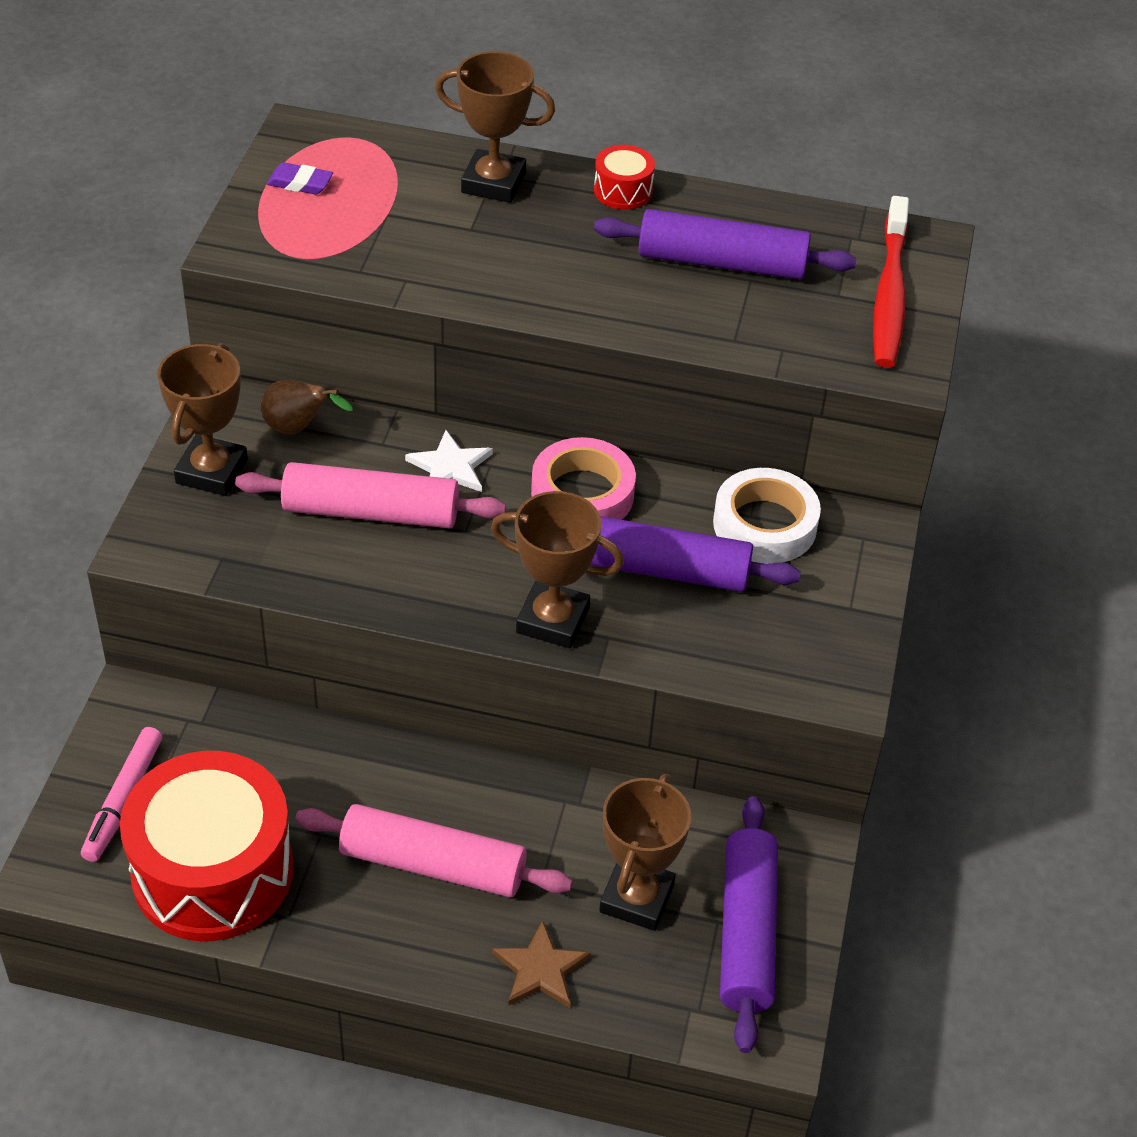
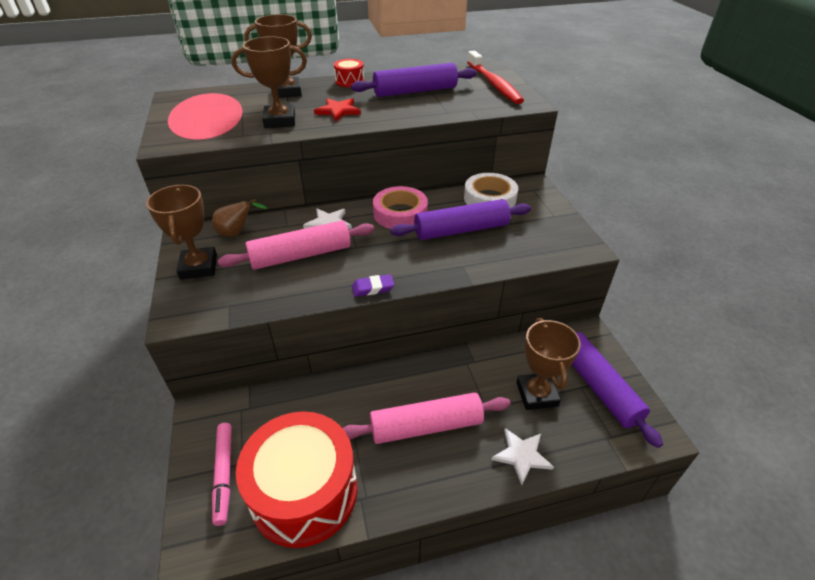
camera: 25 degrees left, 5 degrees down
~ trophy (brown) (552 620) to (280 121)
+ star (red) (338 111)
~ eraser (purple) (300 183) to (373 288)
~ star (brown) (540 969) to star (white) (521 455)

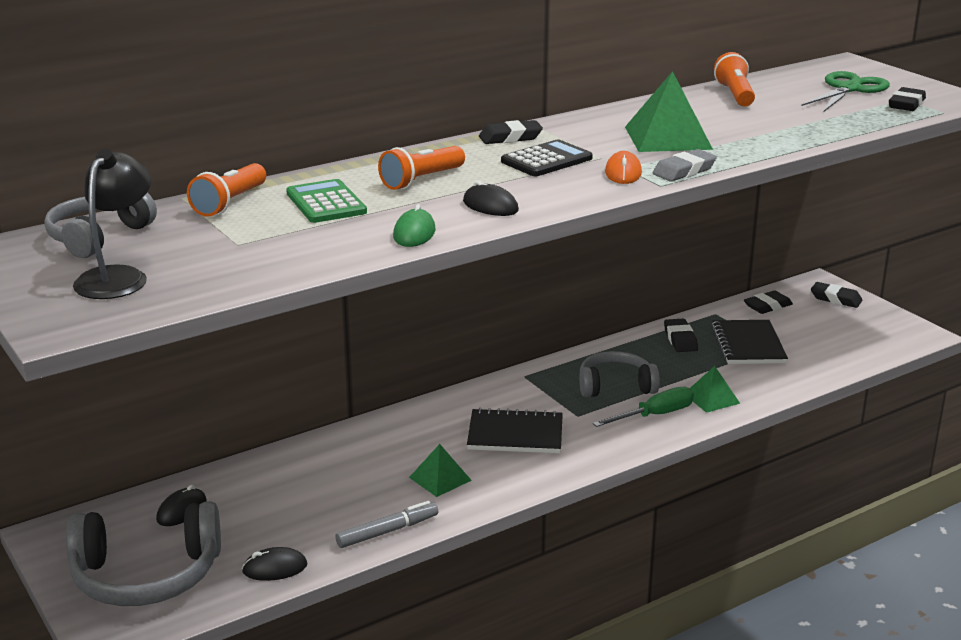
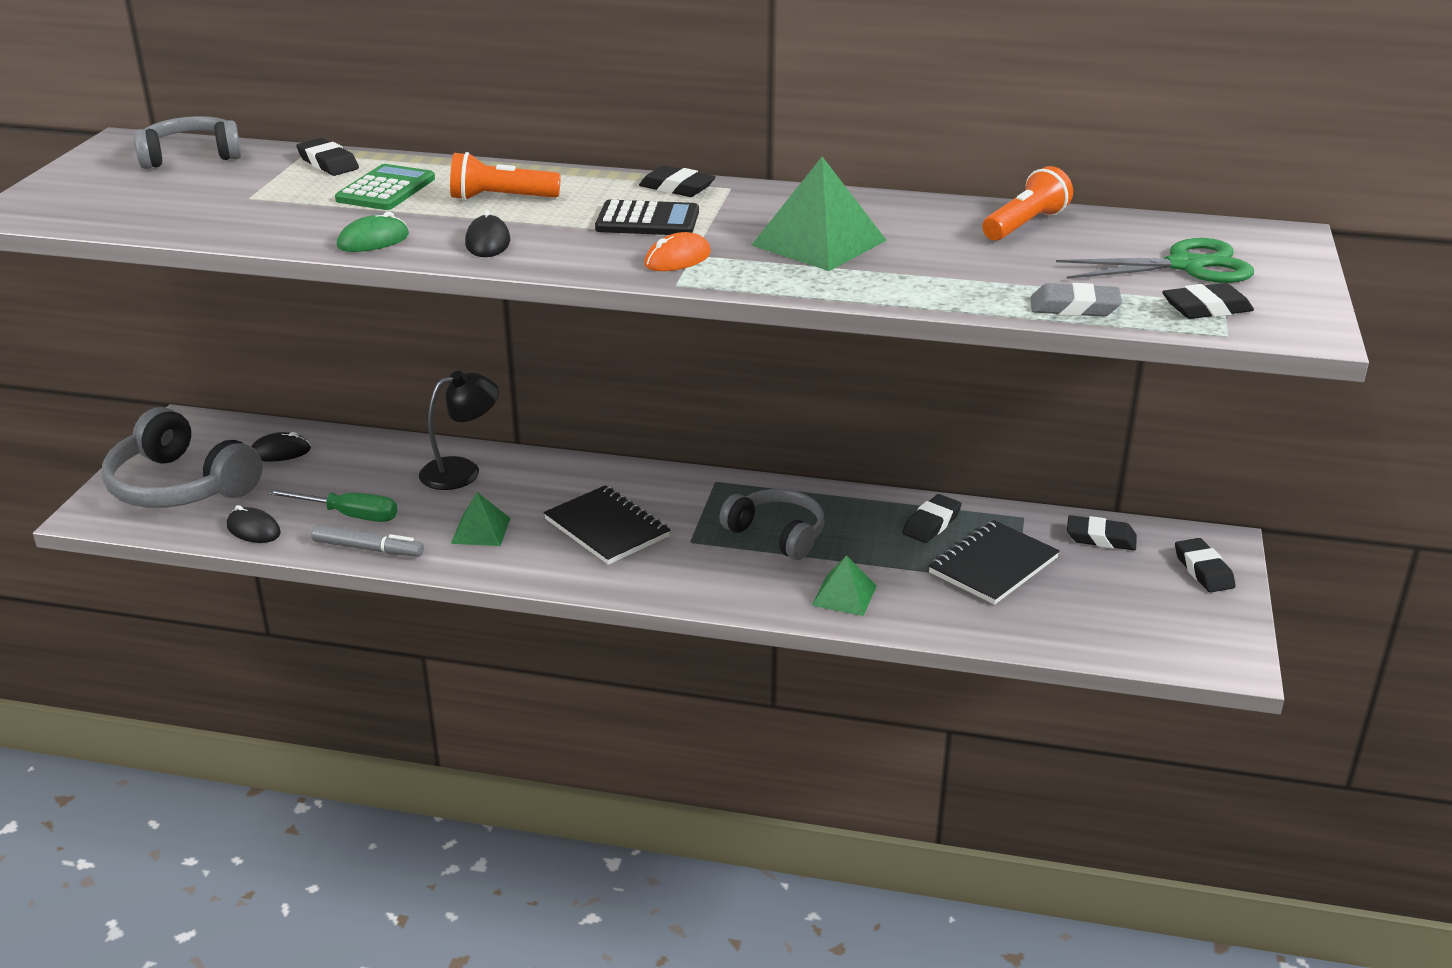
camera: 45 degrees right, 5 degrees up
~ screwdriver (green) (654 415) to (349 515)
~ flashlight (orange) (230 203) to eraser (black) (328 163)
~ lamp (black) (118 277) to (462 471)
~ eraser (grey) (684 171) to (1074 307)

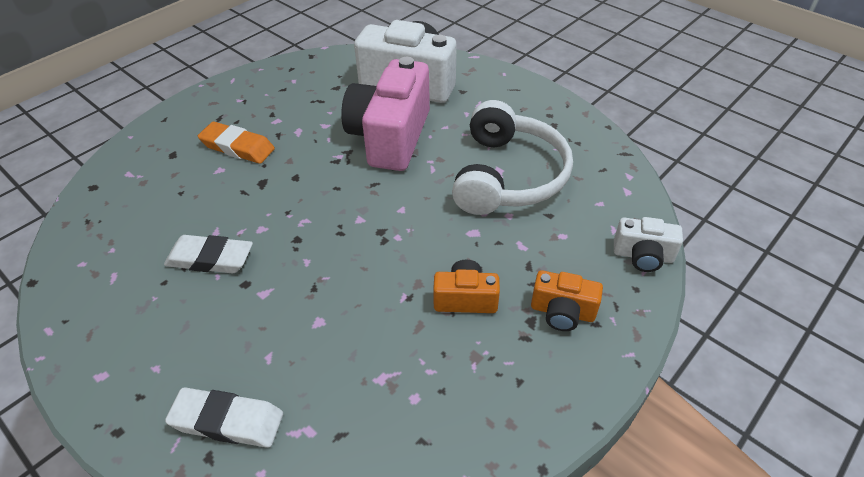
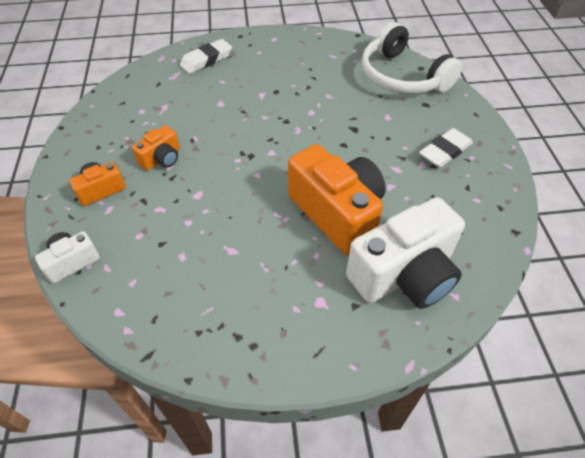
camera: 130 degrees right, 5 degrees up
~ camera (pink) (390 137) to camera (orange) (337 213)
~ headphones (white) (508 176) to (402 76)
~ eraser (white) (210 259) to (445 151)
- eraser (orange) (237 147)

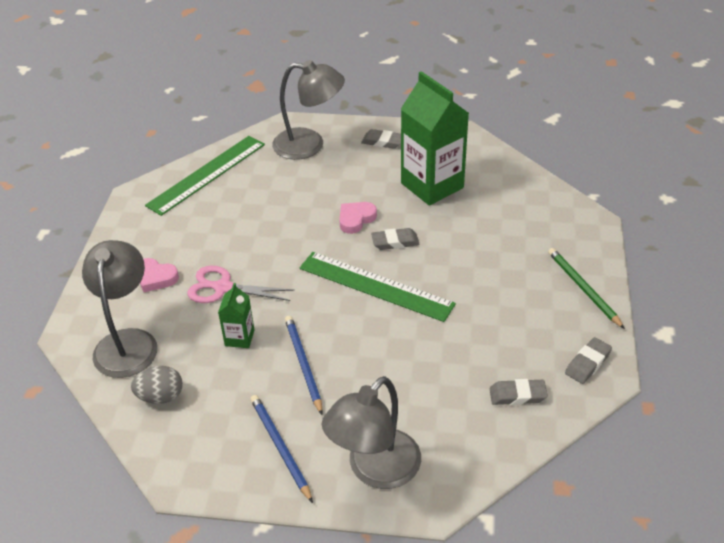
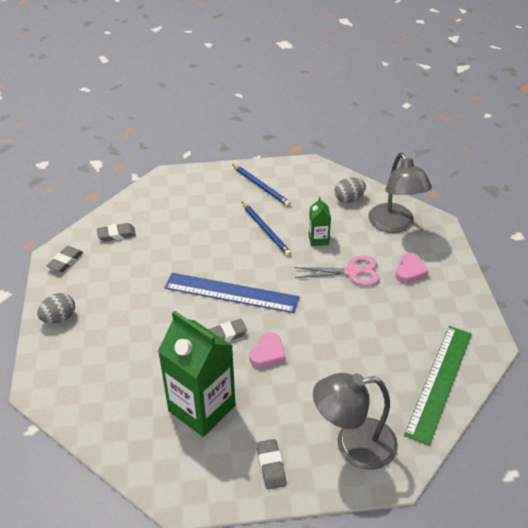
camera: 165 degrees right, 0 degrees up
~ pencil (green) (583 288) to egg (grey) (59 318)
~ ruler (green) (375 286) to ruler (blue) (231 293)
~ eraser (grey) (382 142) = (271 466) 75 degrees clockwise
~ heart (pink) (155 277) = (410 271) 105 degrees clockwise
- lamp (grey) (375 470)

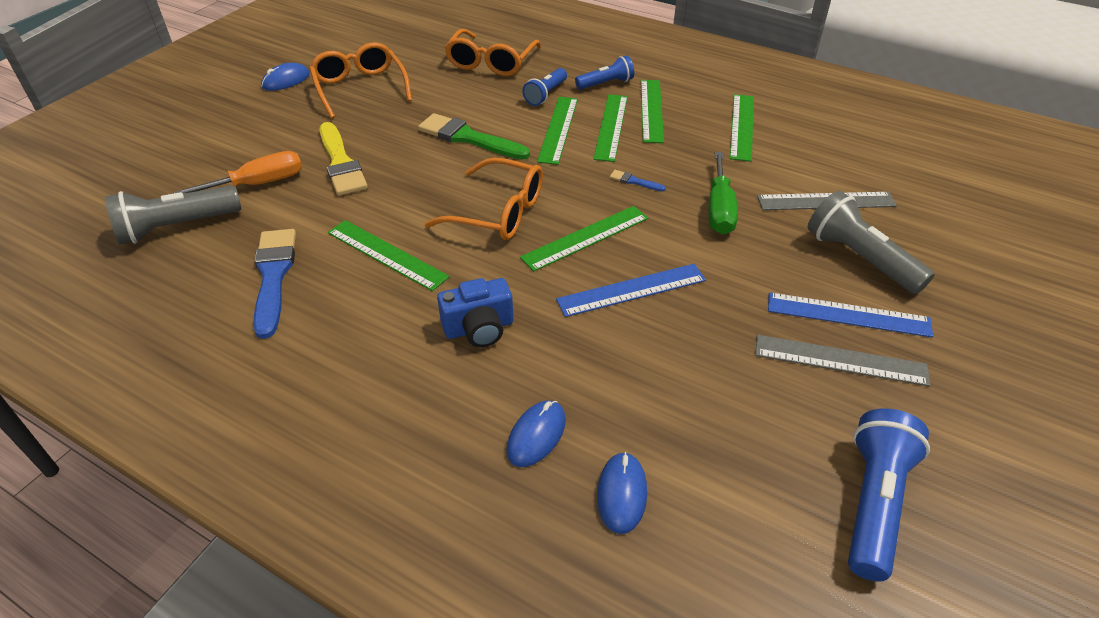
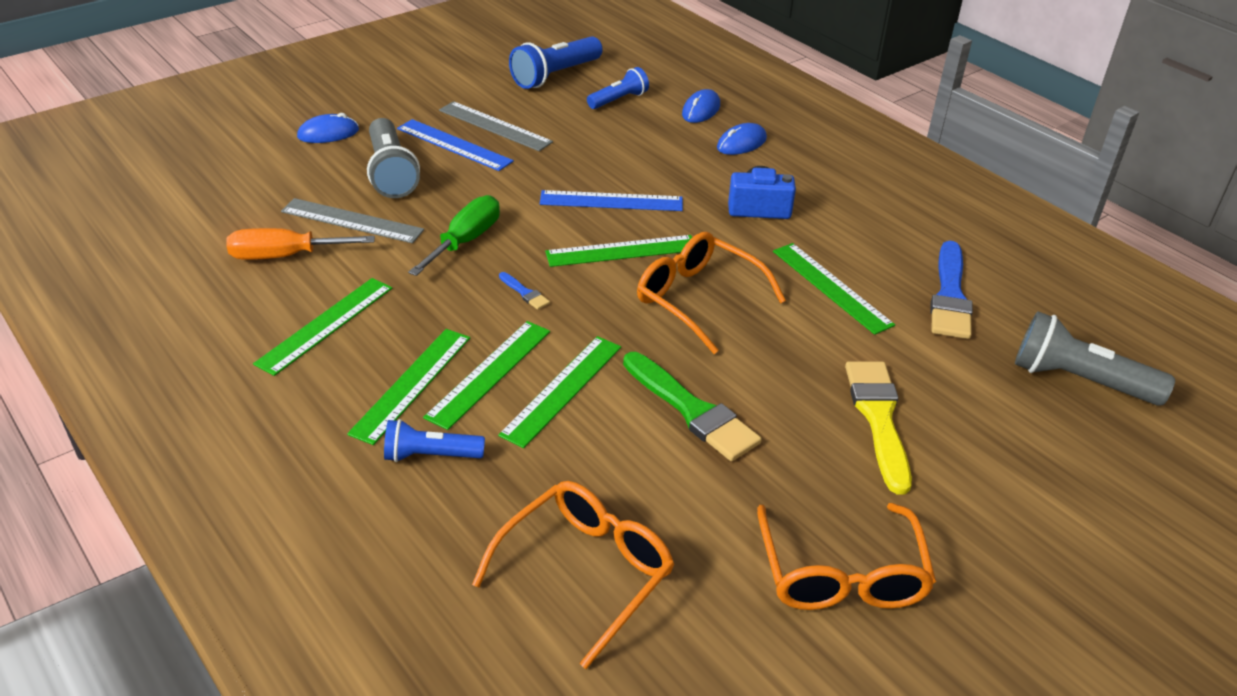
camera: 160 degrees left, 5 degrees down
~ screwdriver (orange) (259 184) to (285 256)
~ mouse (blue) (286 80) to (328 133)
~ flashlight (blue) (545 95) to (619 100)
~ flashlight (grey) (176 227) = (1078 380) 150 degrees counterclockwise

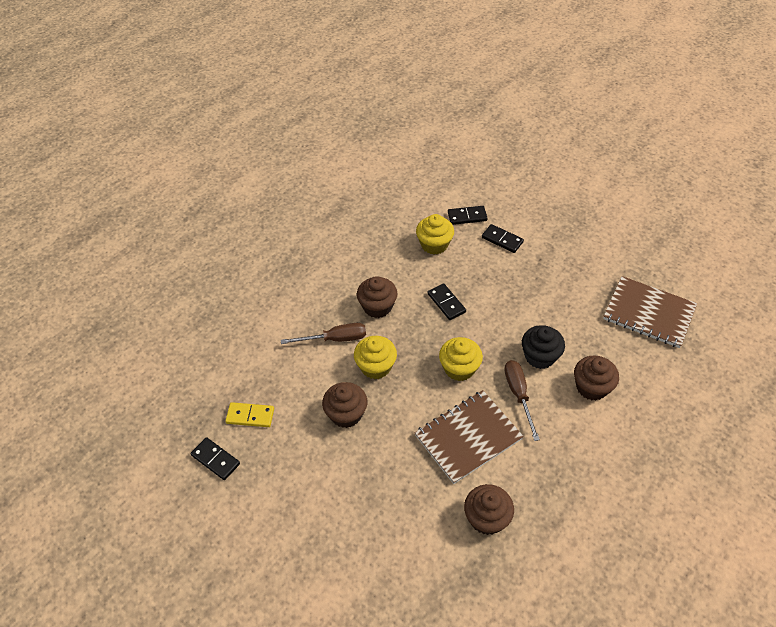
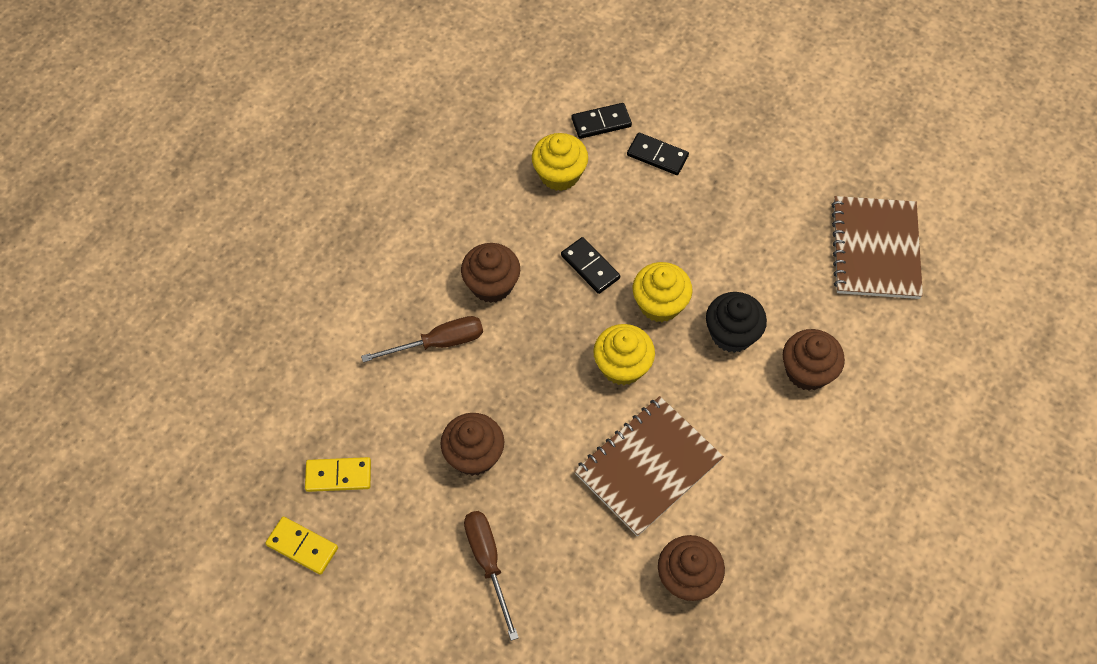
camera: 10 degrees left, 10 degrees up
~ domino (black) (215 460) to domino (yellow) (302 546)
~ screwdriver (brown) (518 395) to (488 562)
~ cupcake (yellow) (376 366) to (659 304)
~ notebook (brown) (648 313) = (875 249) 75 degrees clockwise

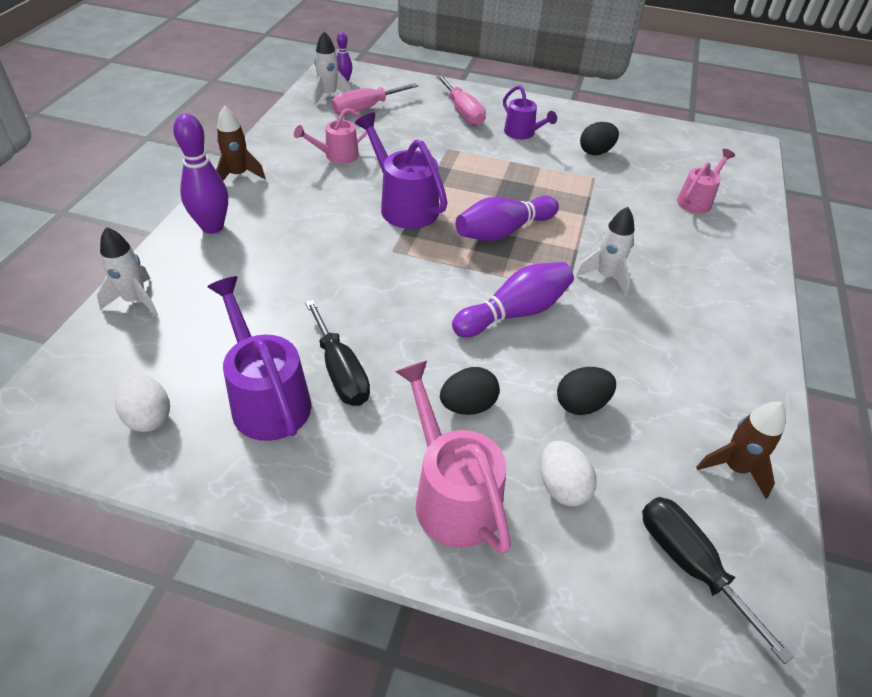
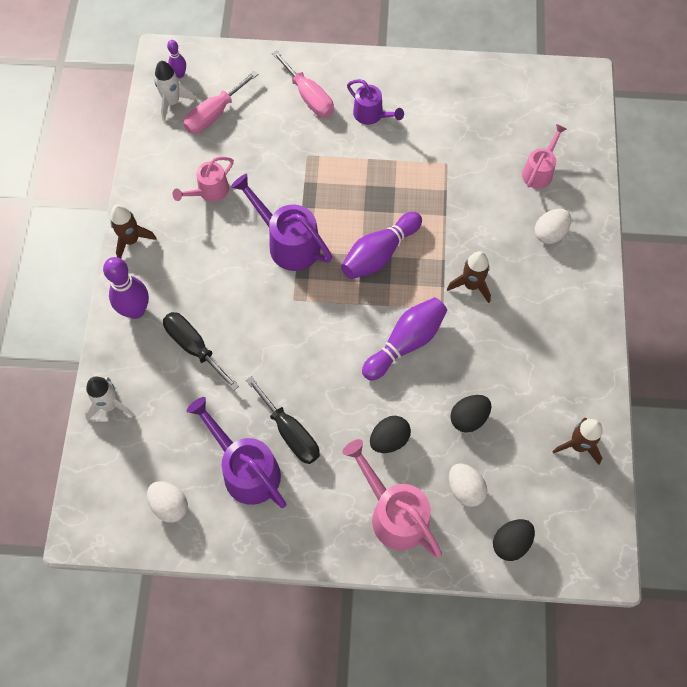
camera: 10 degrees left, 20 degrees up
~ screwdriver (black) (690 565) to (194 347)
~ rocket (white) (606 276) to rocket (brown) (471 285)
~ egg (black) (596 152) to (511 542)
+ egg (white) (550 233)

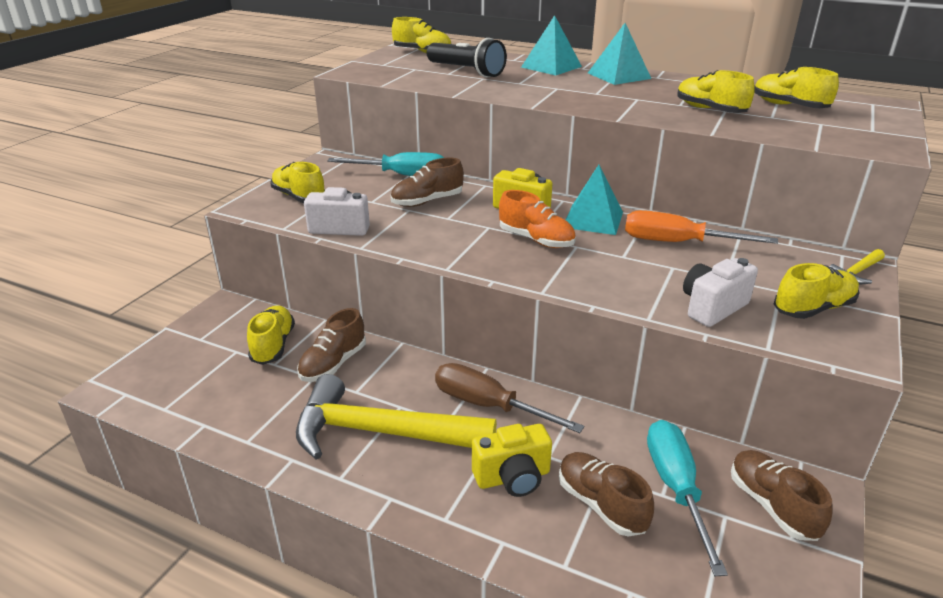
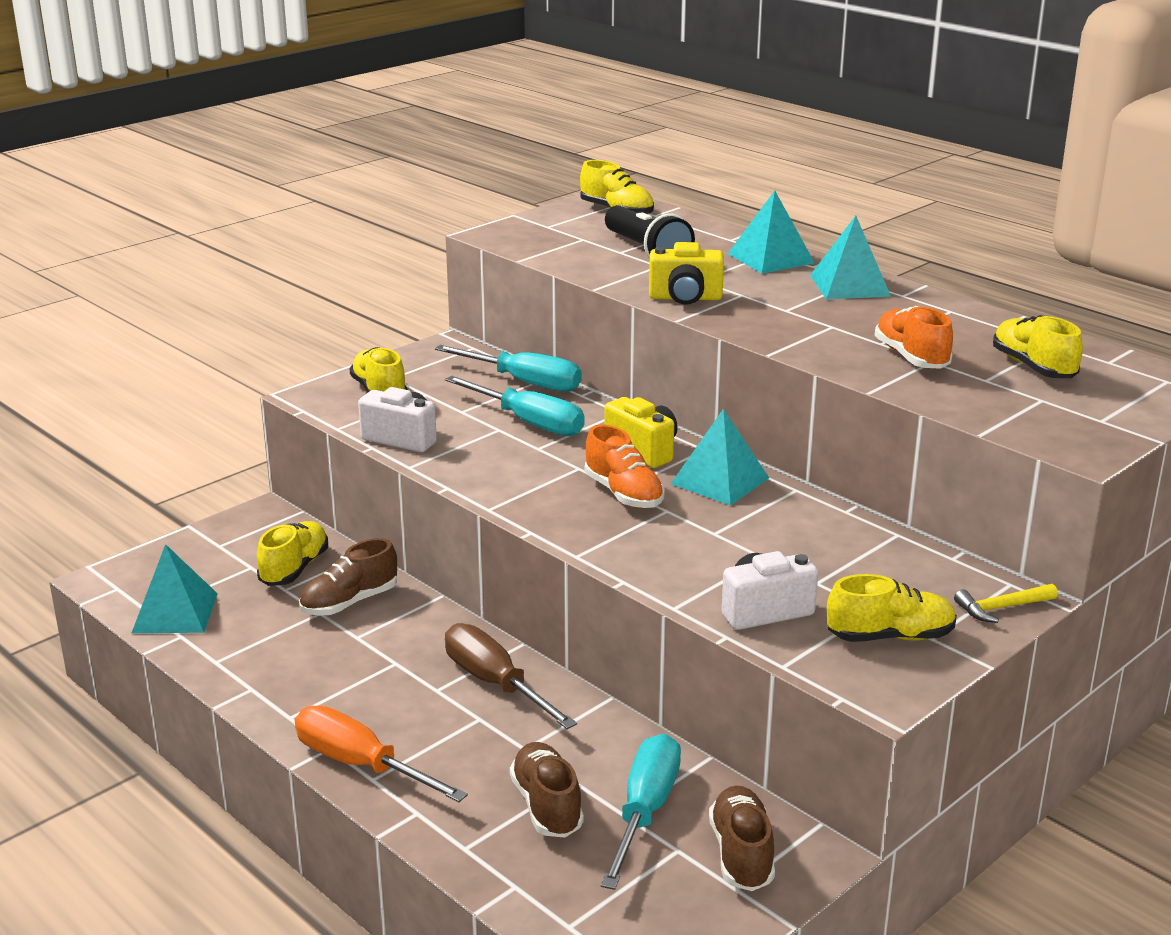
camera: 20 degrees right, 5 degrees down
+ pyramid (turquoise) (175 613)
~ screwdriver (orange) (677 243) to (360 765)
~ shoe (brown) (427 201) to screwdriver (turquoise) (529 422)
~ camera (yellow) (513 477) to (685 298)
~ shoe (yellow) (710 110) to shoe (orange) (911 357)
- hammer (yellow) (381 432)

